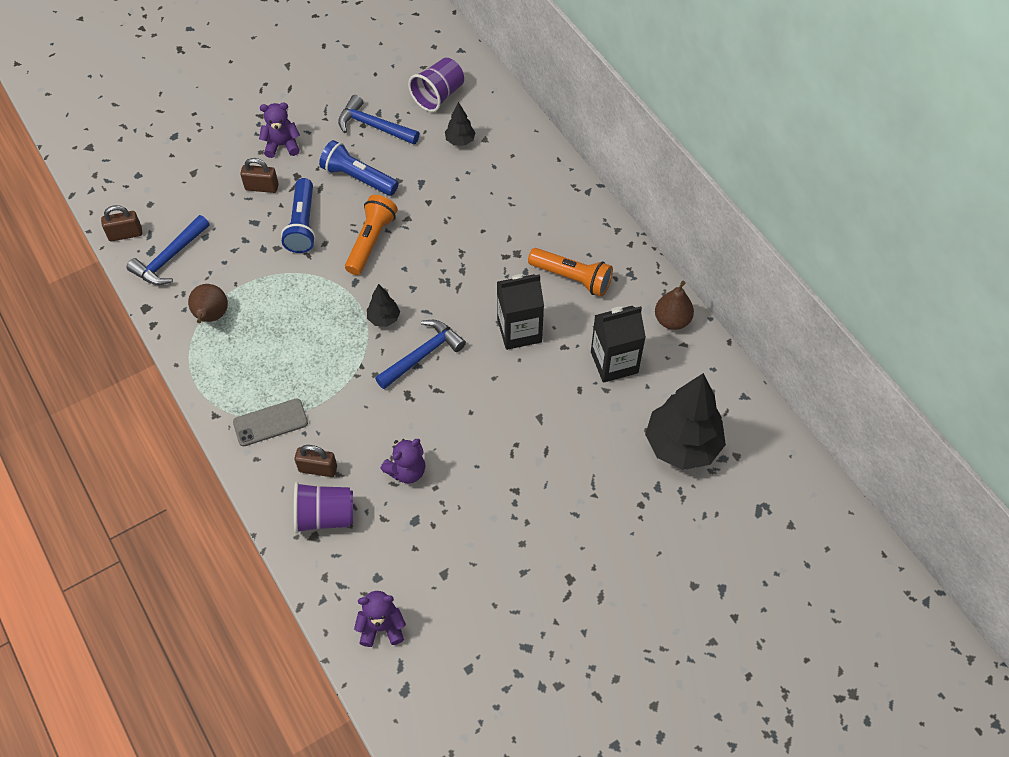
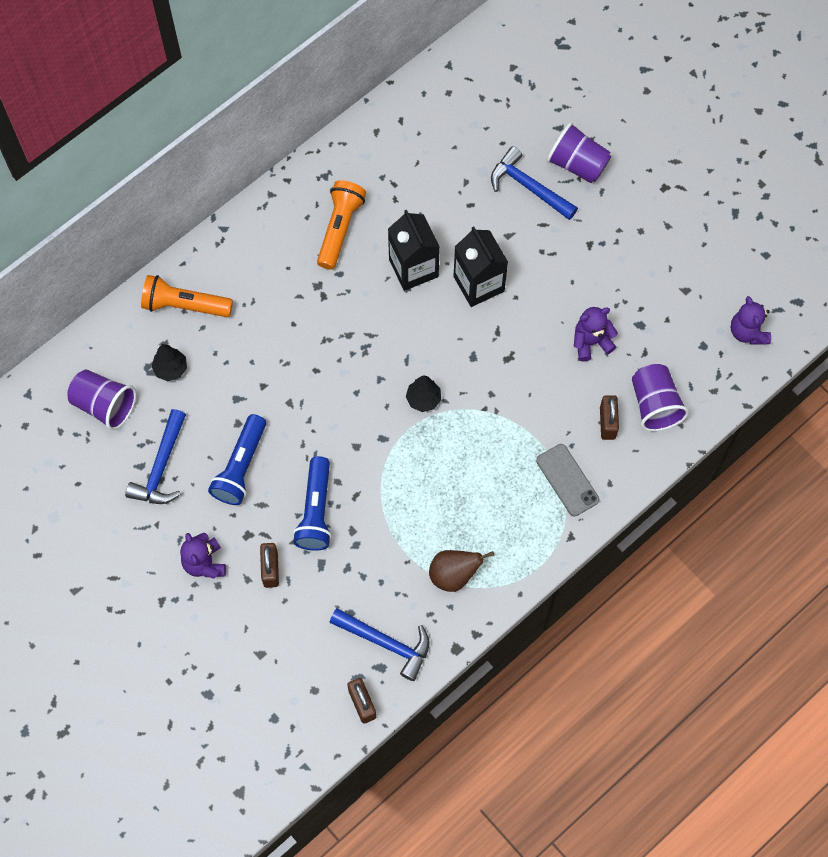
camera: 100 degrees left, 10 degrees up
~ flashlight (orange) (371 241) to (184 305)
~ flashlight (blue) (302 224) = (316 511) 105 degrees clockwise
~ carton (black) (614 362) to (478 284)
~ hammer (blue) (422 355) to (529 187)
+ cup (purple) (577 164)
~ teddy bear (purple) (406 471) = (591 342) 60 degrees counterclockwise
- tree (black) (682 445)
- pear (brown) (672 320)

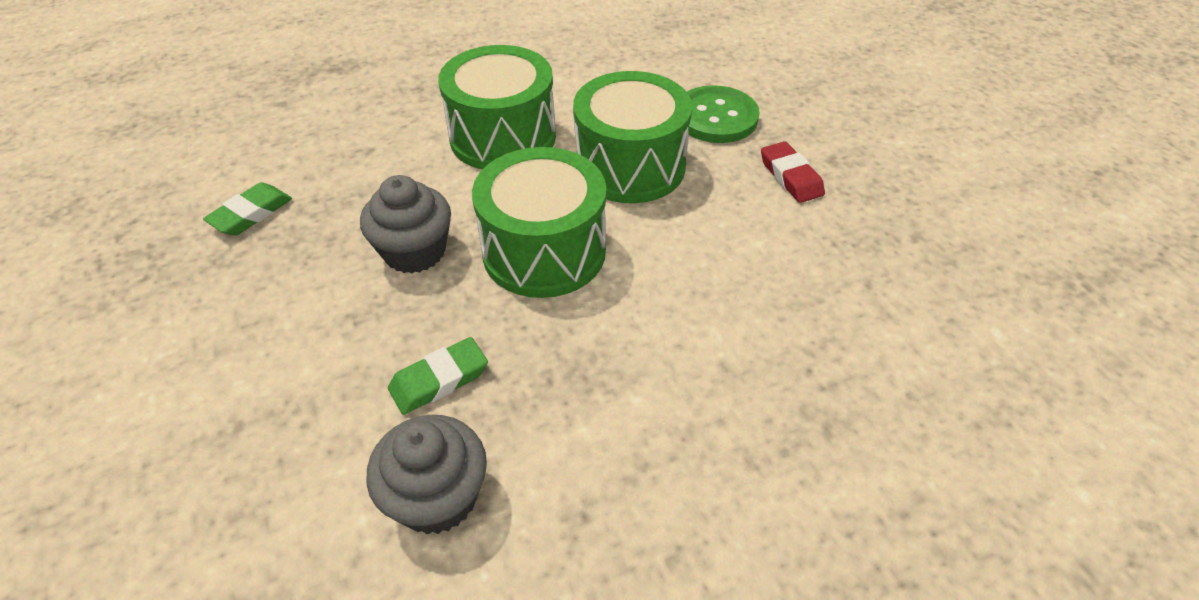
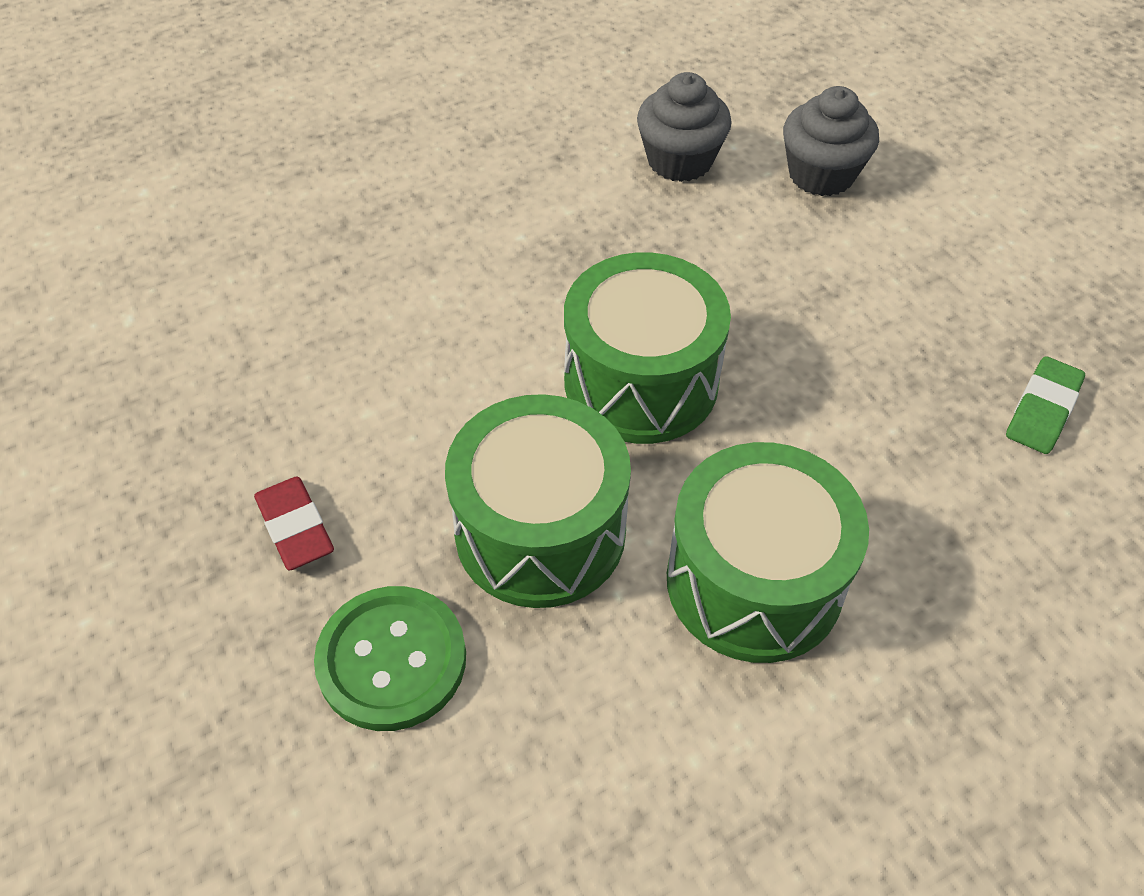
camera: 175 degrees right, 5 degrees up
~ cupcake (grey) (414 251) to (821 174)
- eraser (green) (439 380)

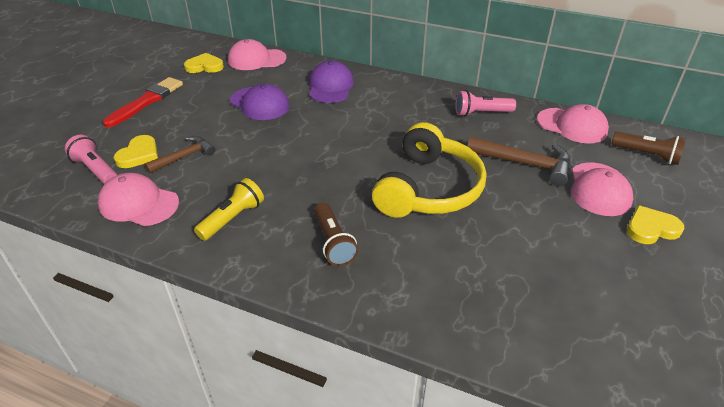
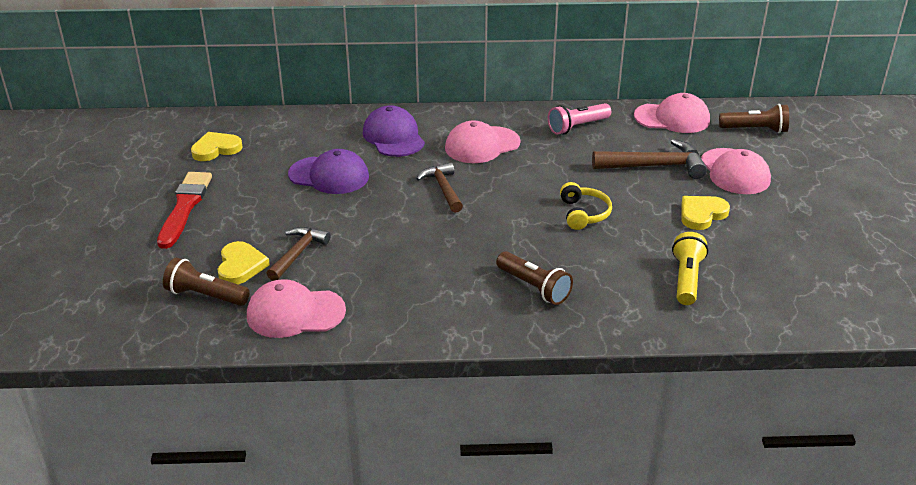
camera: 25 degrees left, 5 degrees down
~ flashlight (pink) (96 170) to flashlight (brown) (206 296)
+ hammer (brown) (443 188)
~ cap (pink) (256 59) to (482 145)
~ headphones (yellow) (429 189) = (584 214) x0.47
~ flashlight (yellow) (232 218) to (686 279)
~ heart (yellow) (651 228) to (701 214)

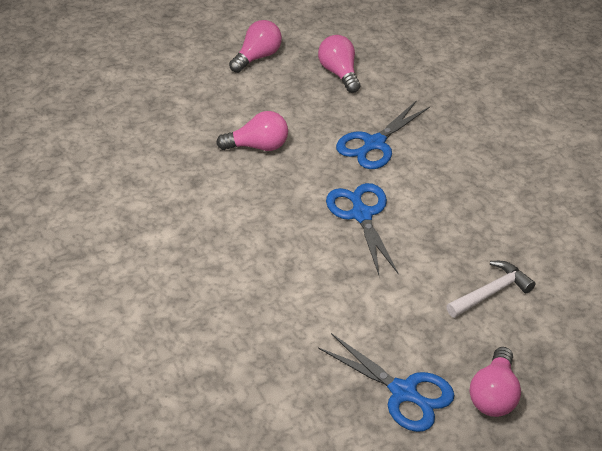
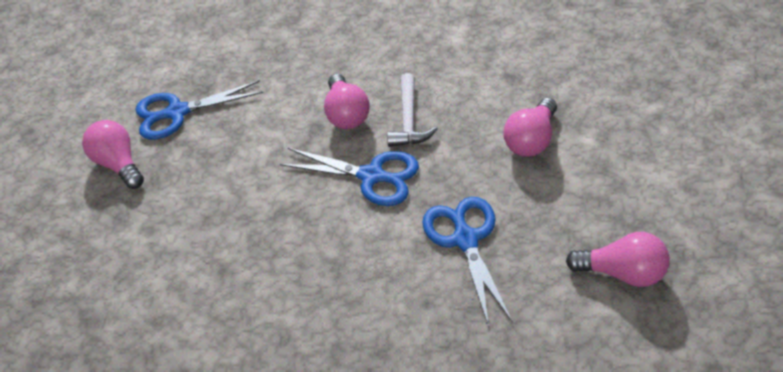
camera: 130 degrees right, 5 degrees up
~ light bulb (pink) (257 57) to (347 114)
~ hammer (white) (491 292) to (409 120)

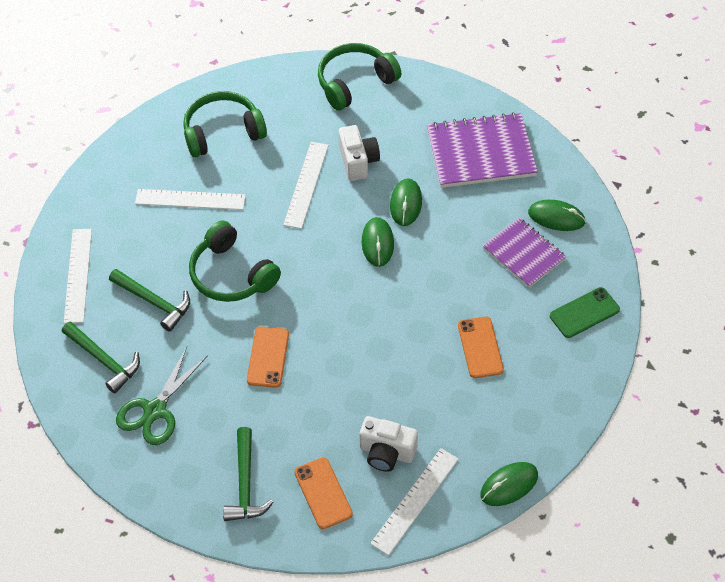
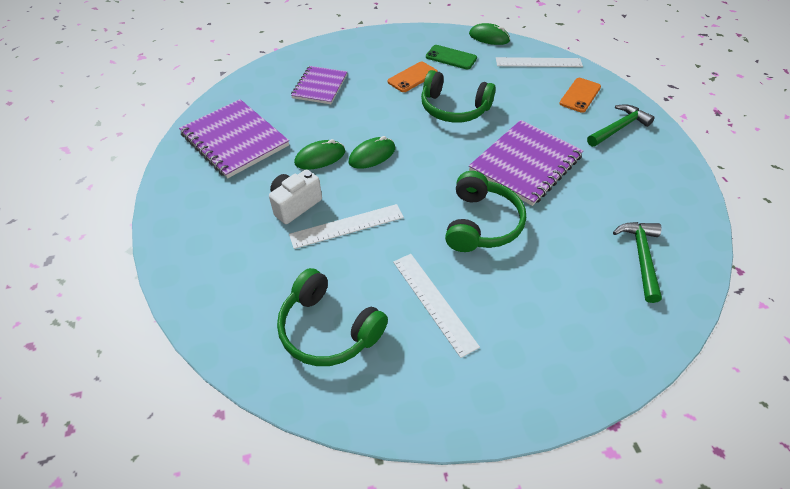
camera: 125 degrees left, 5 degrees down
~ headphones (green) (355 83) to (454 108)
~ phone (green) (584 313) to (451 57)
~ phone (orange) (268 357) to notebook (purple) (525 164)
- ruler (white) (78 275)
- hammer (green) (154 302)
- scissors (green) (155 410)
- camera (white) (386 452)
- mouse (green) (556 217)

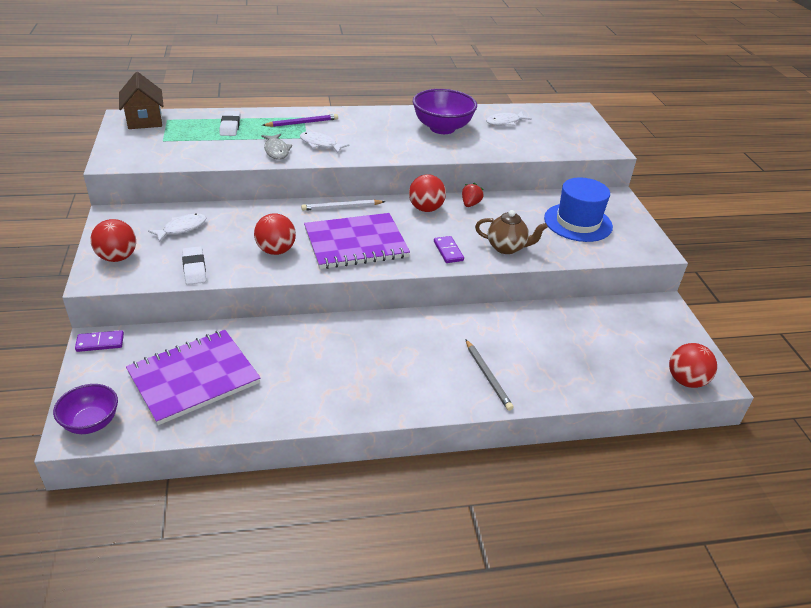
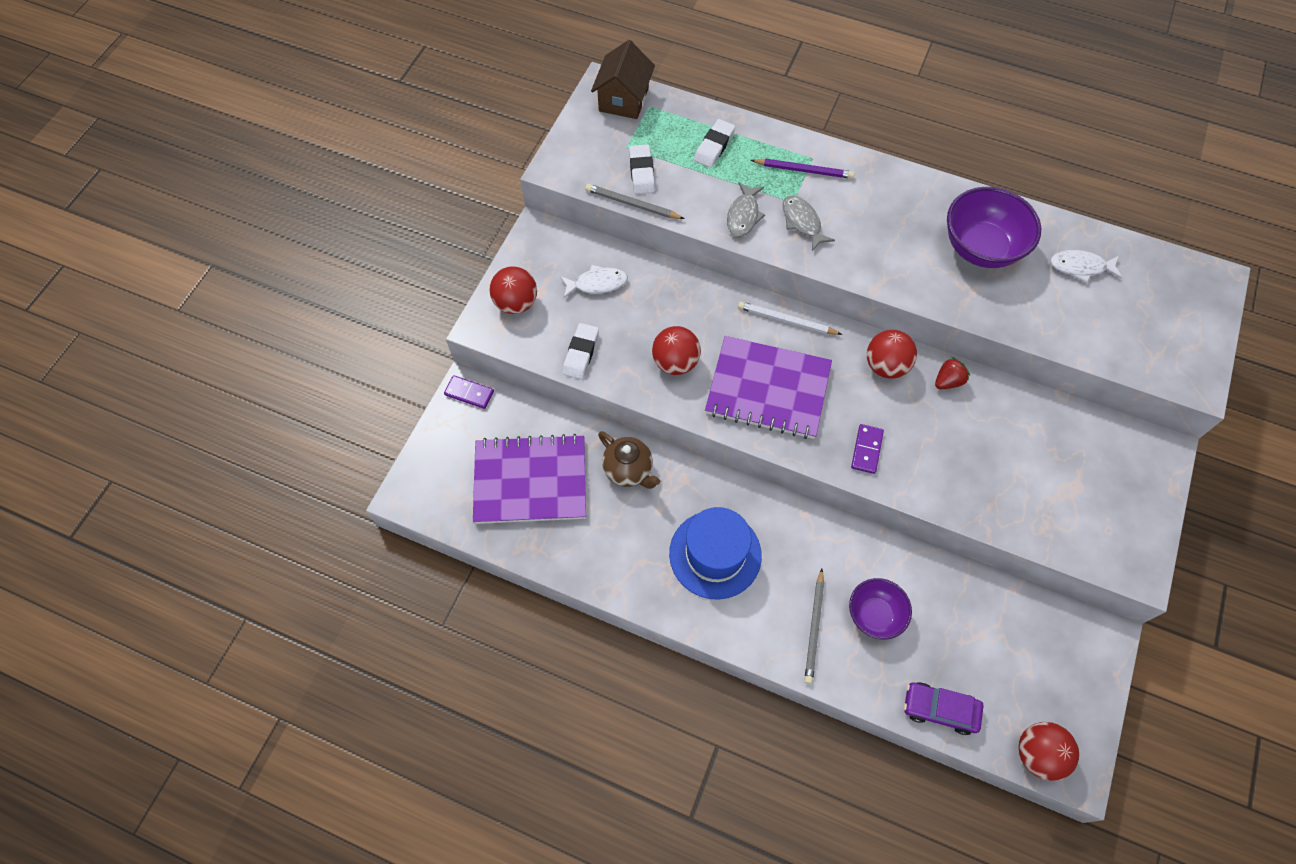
camera: 35 degrees right, 25 degrees up
+ pencil (grey) (632 204)
~ teapot (brown) (507 248) to (629 470)
+ eraser (white) (642 172)
~ hat (blue) (578 222) to (715 554)
~ fish (white) (320 144) to fish (grey) (802 222)
~ bowl (purple) (91 423) to (874 615)
+ car (purple) (939 709)

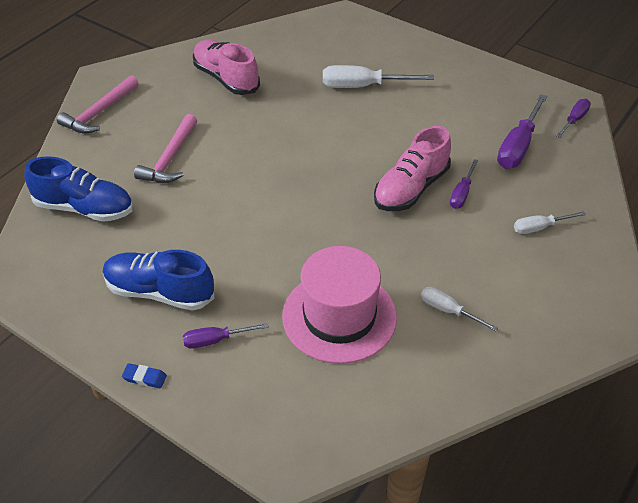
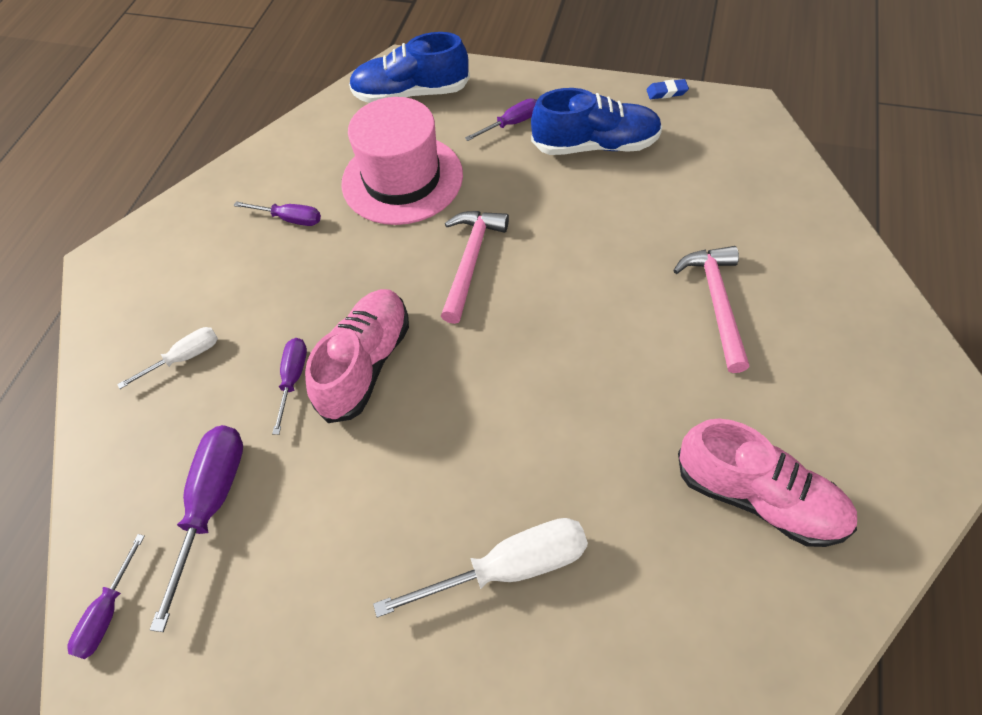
camera: 165 degrees right, 10 degrees up
~ screwdriver (white) (448 310) to screwdriver (purple) (290 219)
~ shoe (blue) (84 208) to (411 94)
~ hammer (pink) (99 112) to (470 261)
~ eraser (blue) (144 378) to (666 92)

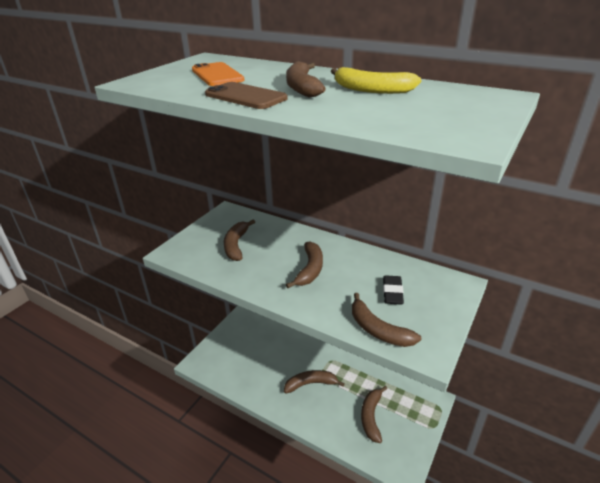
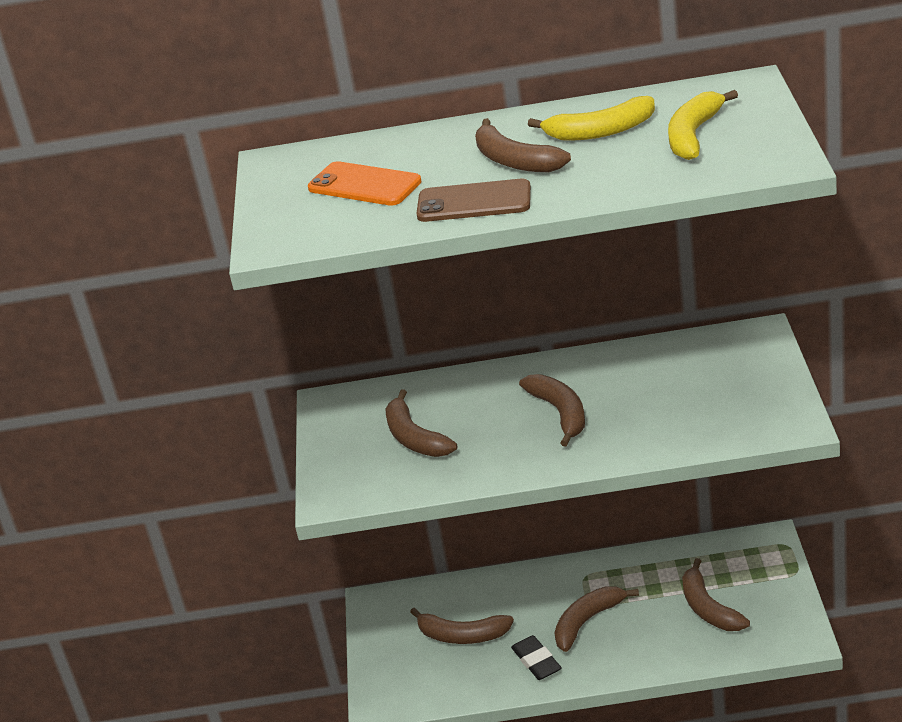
camera: 30 degrees left, 0 degrees up
~ banana (brown) (378 330) to (462 635)
~ eraser (black) (392 292) to (536 661)
+ banana (yellow) (693 135)

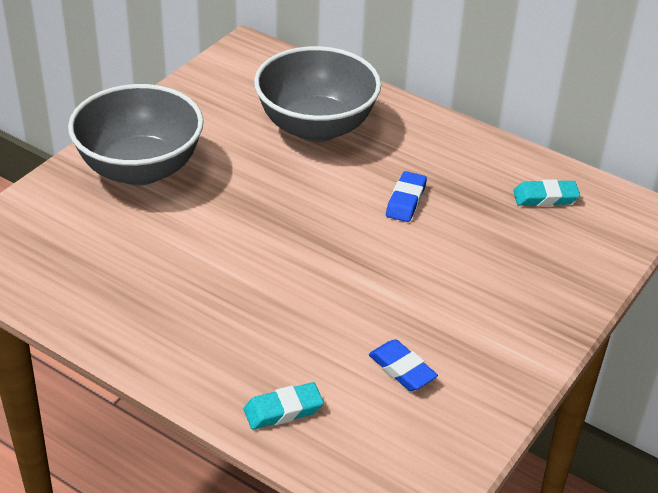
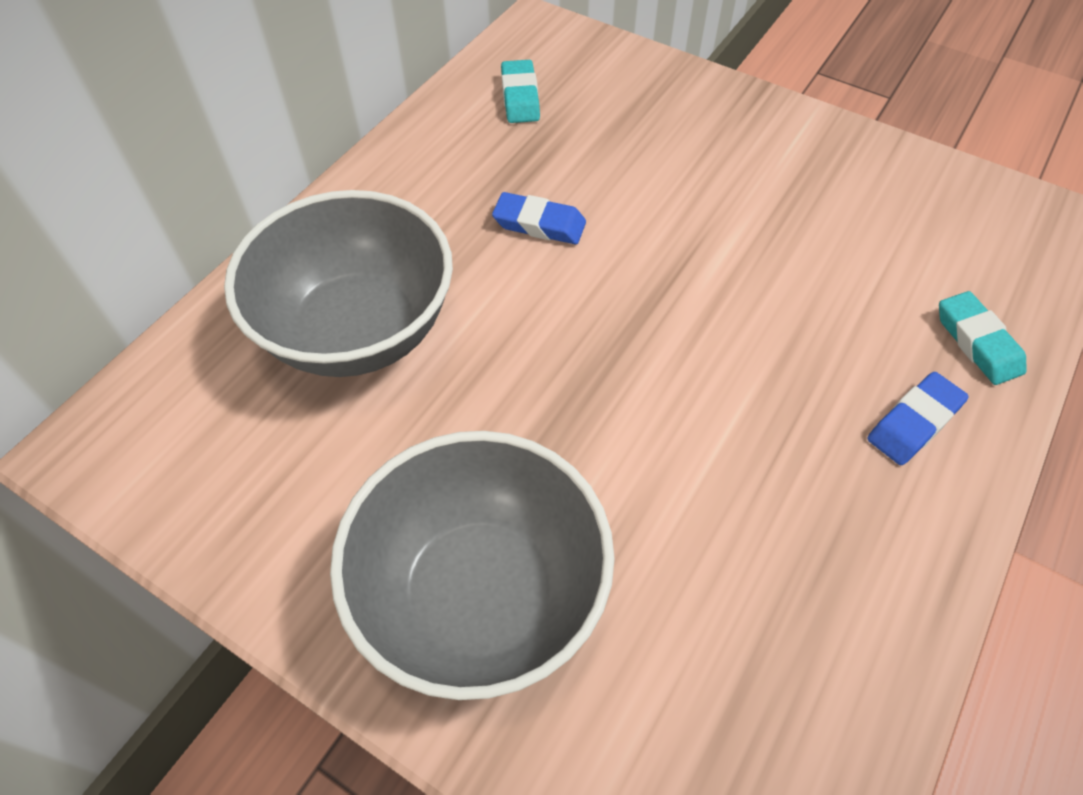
camera: 90 degrees left, 15 degrees up
~ eraser (blue) (402 369) to (914 422)

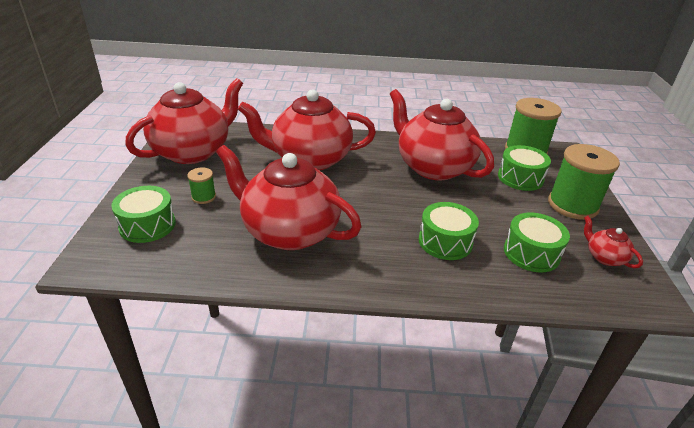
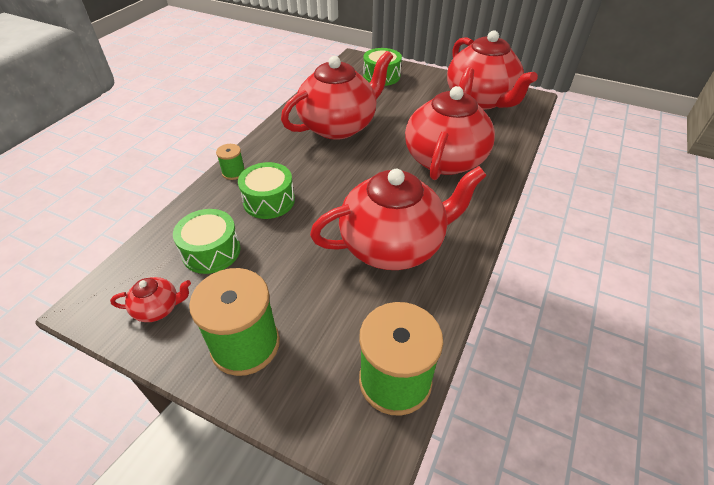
camera: 115 degrees right, 10 degrees up
~ spool (green) (203 197) to (233 172)
- drum (green) (520 178)

